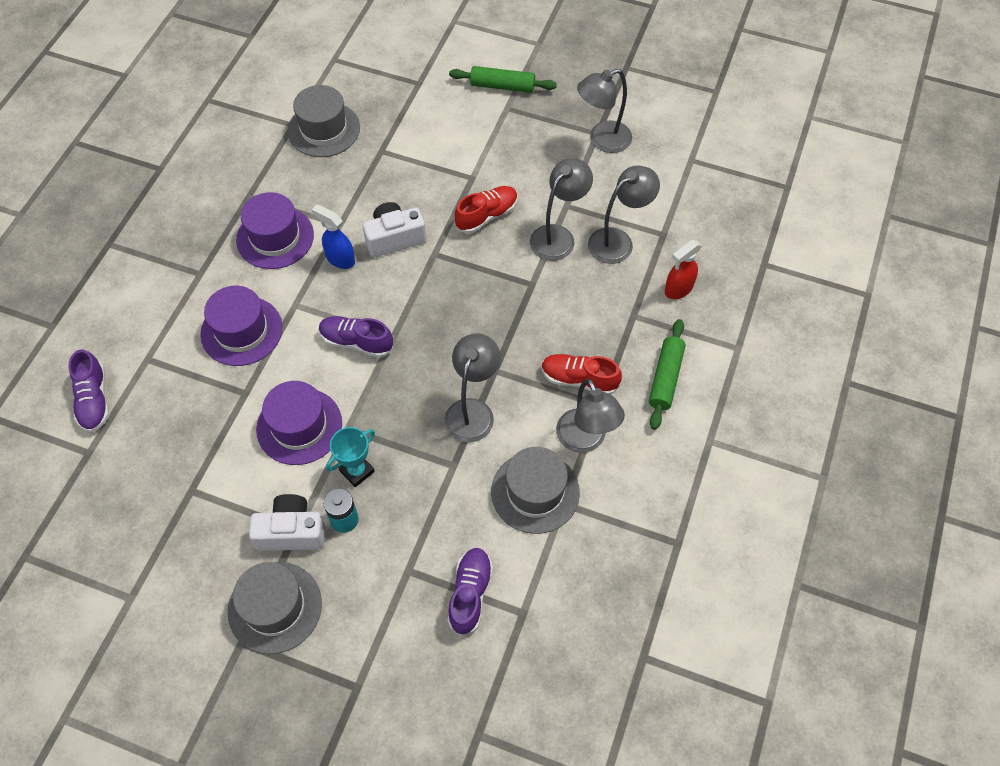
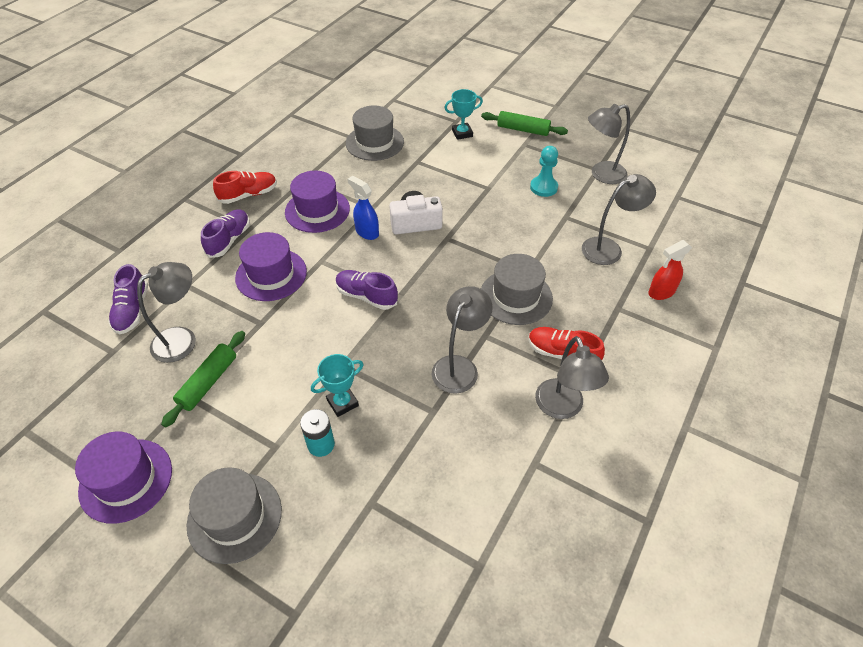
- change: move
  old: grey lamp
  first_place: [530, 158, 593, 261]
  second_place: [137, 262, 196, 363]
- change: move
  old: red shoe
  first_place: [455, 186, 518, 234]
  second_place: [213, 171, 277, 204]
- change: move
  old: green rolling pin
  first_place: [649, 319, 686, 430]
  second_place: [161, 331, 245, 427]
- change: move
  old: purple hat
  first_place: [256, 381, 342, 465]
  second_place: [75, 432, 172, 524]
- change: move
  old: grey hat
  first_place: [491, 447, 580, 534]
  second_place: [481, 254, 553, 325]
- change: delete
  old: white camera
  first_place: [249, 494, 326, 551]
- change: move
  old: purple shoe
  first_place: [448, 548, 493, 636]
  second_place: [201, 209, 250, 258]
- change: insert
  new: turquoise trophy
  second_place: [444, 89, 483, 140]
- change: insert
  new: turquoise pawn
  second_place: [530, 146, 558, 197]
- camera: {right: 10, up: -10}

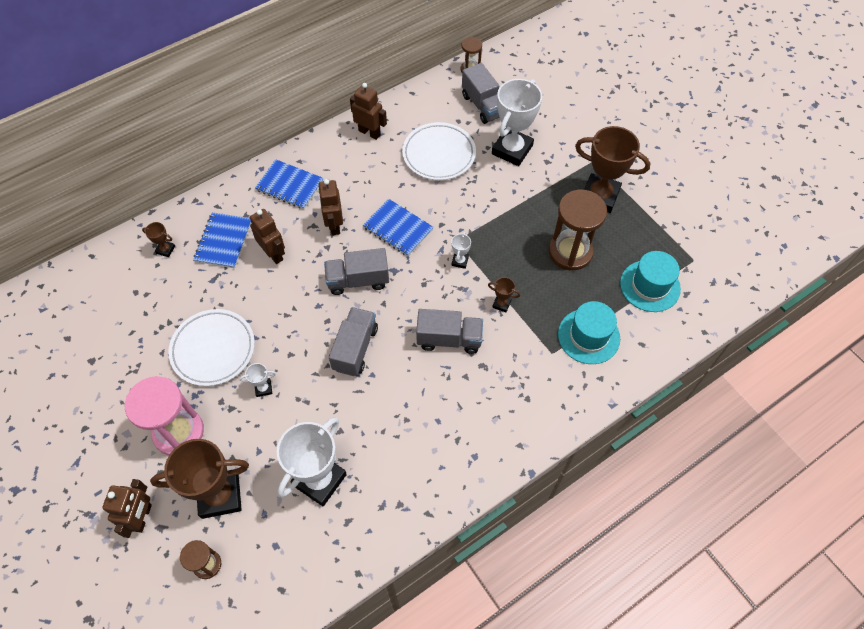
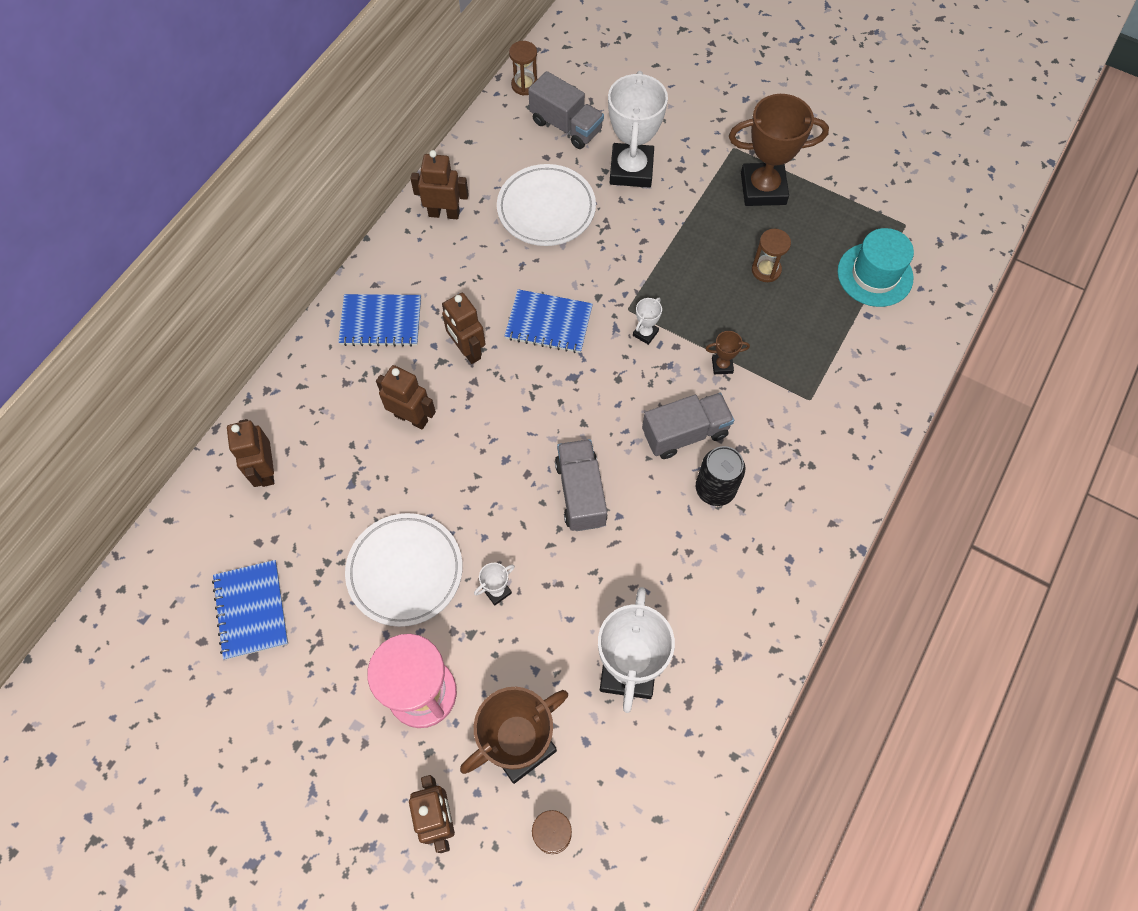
- change: resize
  old: brown hourglass
  first_place: [548, 190, 607, 270]
  second_place: [752, 229, 791, 282]
  factor: 0.52
- change: move
  old: blue notebook
  first_place: [193, 212, 251, 268]
  second_place: [212, 560, 288, 660]
- change: replace
  old: brown trophy
  new: brown robot
  first_place: [142, 222, 175, 257]
  second_place: [227, 419, 274, 487]
- change: rotate
  old: white trophy
  first_place: [451, 232, 471, 269]
  second_place: [633, 297, 662, 345]
  degrees: 45
- change: delete
  old: grey truck
  first_place: [324, 248, 389, 295]
- change: delete
  old: turquoise hat
  first_place: [558, 301, 620, 364]
- change: insert
  new: black can
  second_place: [696, 446, 745, 506]
- camera: {right: -25, up: 5}

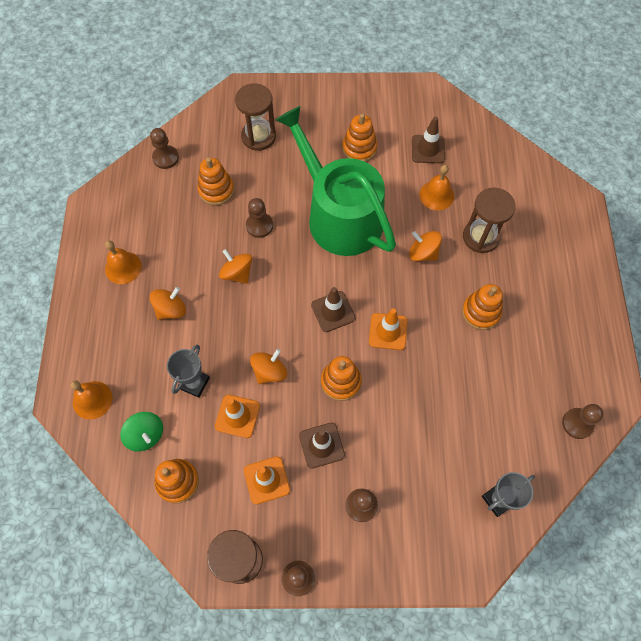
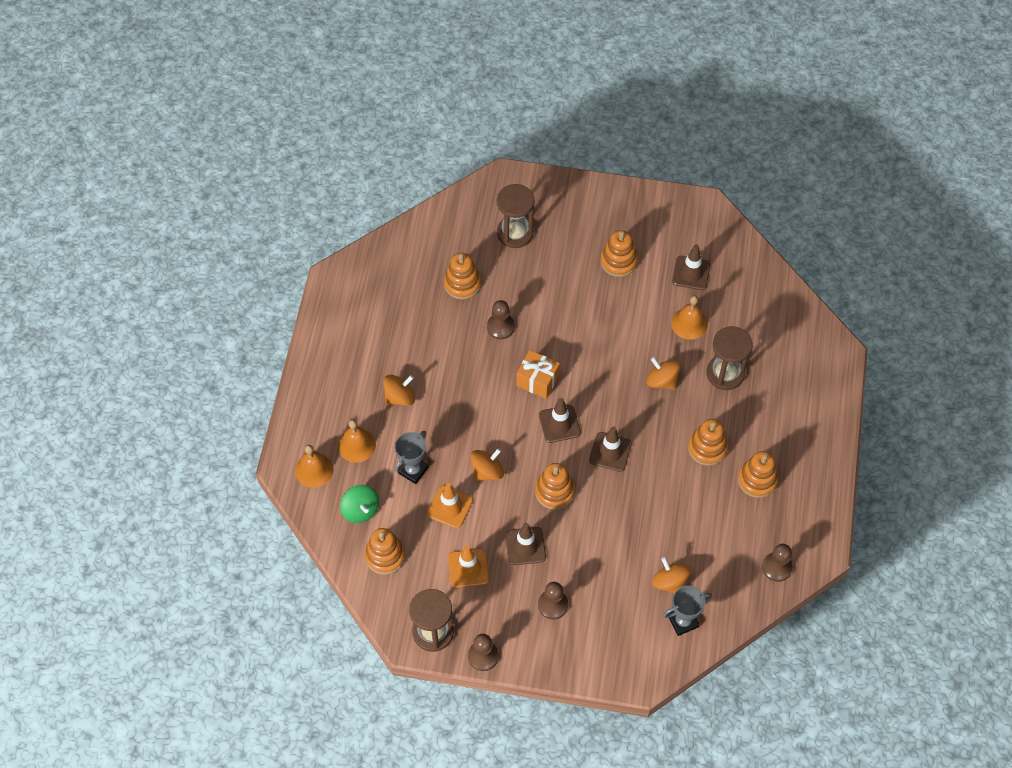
- change: delete
  old: green watering can
  first_place: [276, 106, 396, 256]
- change: delete
  old: brown pawn
  first_place: [150, 128, 179, 169]
- change: move
  old: orange bell
  first_place: [105, 240, 142, 284]
  second_place: [338, 419, 376, 463]
- change: move
  old: orange spinning top
  first_place: [219, 249, 252, 284]
  second_place: [652, 557, 691, 593]
- change: recolor
  old: orange traffic cone
  new: brown traffic cone
  first_place: [369, 308, 408, 350]
  second_place: [589, 426, 632, 472]
- change: insert
  new: orange gift
  second_place: [516, 350, 560, 399]
- change: insert
  new: orange stacking toy
  second_place: [738, 451, 778, 498]
- camera: {right: 10, up: -5}

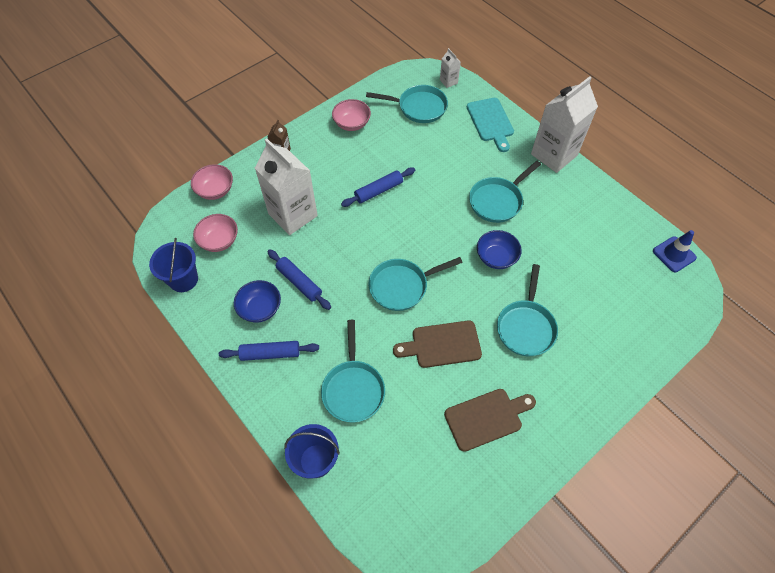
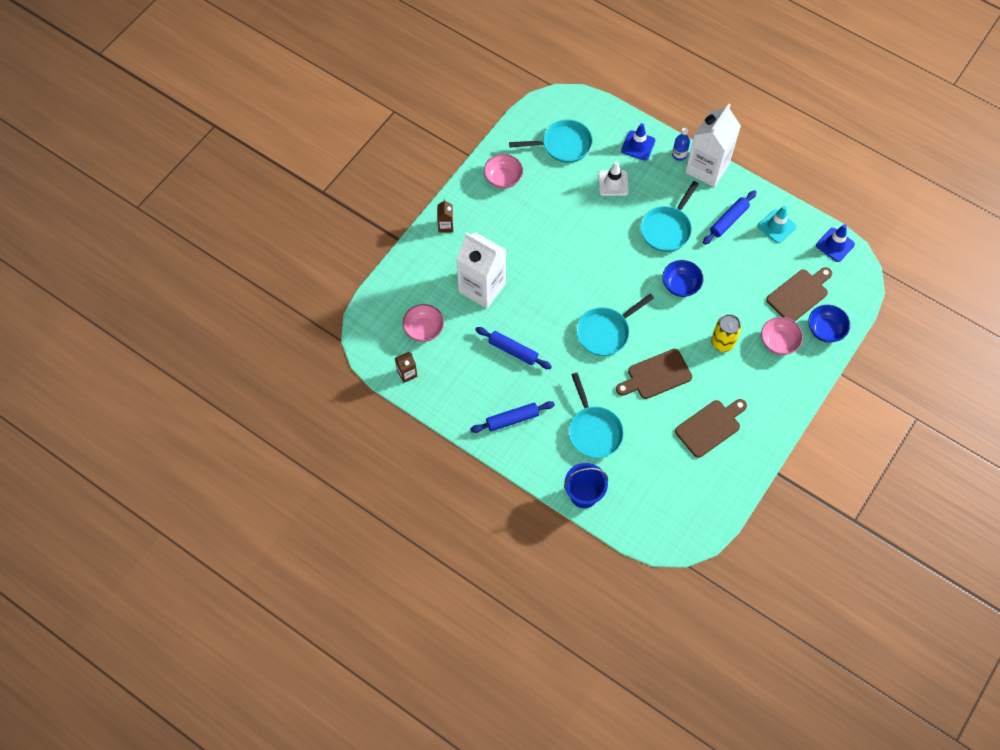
- change: delete
  old: white carton
  first_place: [440, 48, 461, 88]
- change: replace
  old: turquoise cutting board
  new: blue traffic cone
  first_place: [467, 98, 514, 152]
  second_place: [621, 123, 655, 160]
- change: move
  old: pink bowl
  first_place: [191, 164, 233, 200]
  second_place: [761, 317, 803, 355]
- change: move
  old: blue rolling pin
  first_place: [341, 167, 415, 207]
  second_place: [703, 190, 757, 245]
- change: replace
  old: blue bucket
  new: brown carton
  first_place: [149, 238, 198, 292]
  second_place: [395, 352, 417, 383]
- change: replace
  old: turquoise pan
  new: yellow can
  first_place: [497, 264, 558, 356]
  second_place: [711, 314, 741, 352]
- change: move
  old: blue bowl
  first_place: [234, 280, 281, 323]
  second_place: [808, 305, 850, 343]
- change: insert
  new: blue bottle
  second_place: [672, 128, 690, 161]
- change: insert
  new: white traffic cone
  second_place: [598, 161, 629, 196]
- change: insert
  new: turquoise traffic cone
  second_place: [758, 206, 796, 243]
- change: insert
  new: brown cutting board
  second_place: [766, 267, 832, 322]
- camera: {right: -15, up: 5}

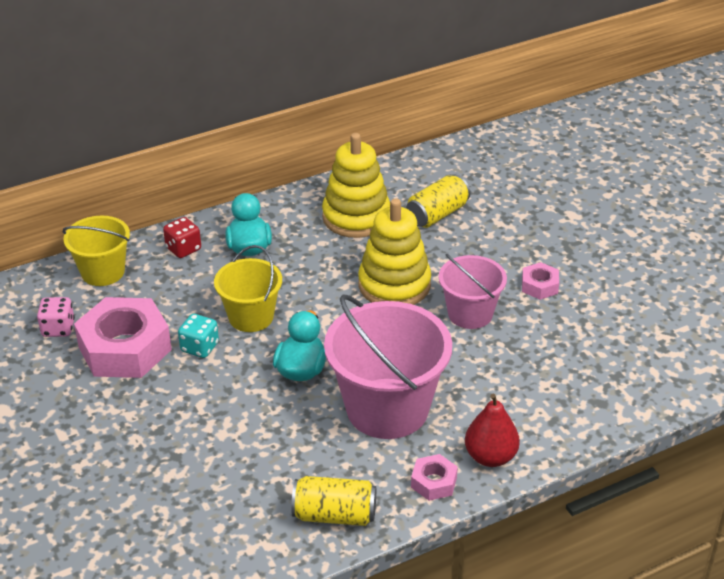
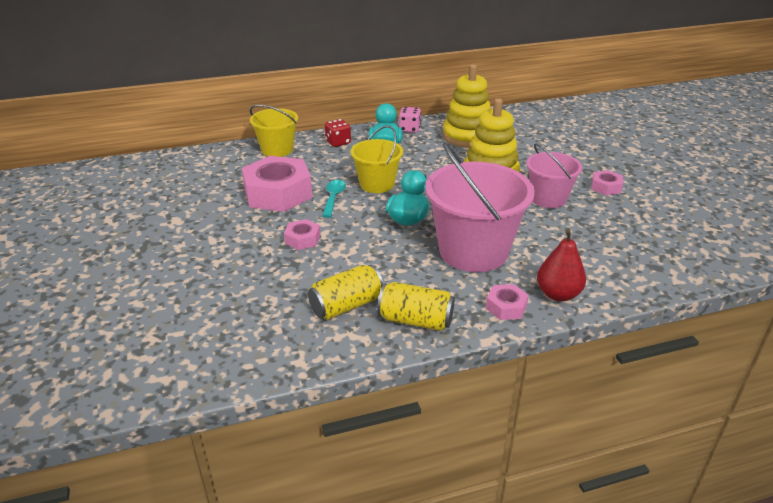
- change: move
  old: yellow can
  first_place: [406, 175, 470, 228]
  second_place: [308, 265, 383, 320]
- change: move
  old: pink dice
  first_place: [37, 297, 75, 337]
  second_place: [399, 107, 421, 133]
- change: replace
  old: turquoise dice
  new: turquoise spoon
  first_place: [178, 314, 219, 358]
  second_place: [322, 180, 346, 218]
- change: insert
  new: pink nut
  second_place: [284, 219, 320, 250]
- camera: {right: 10, up: -5}

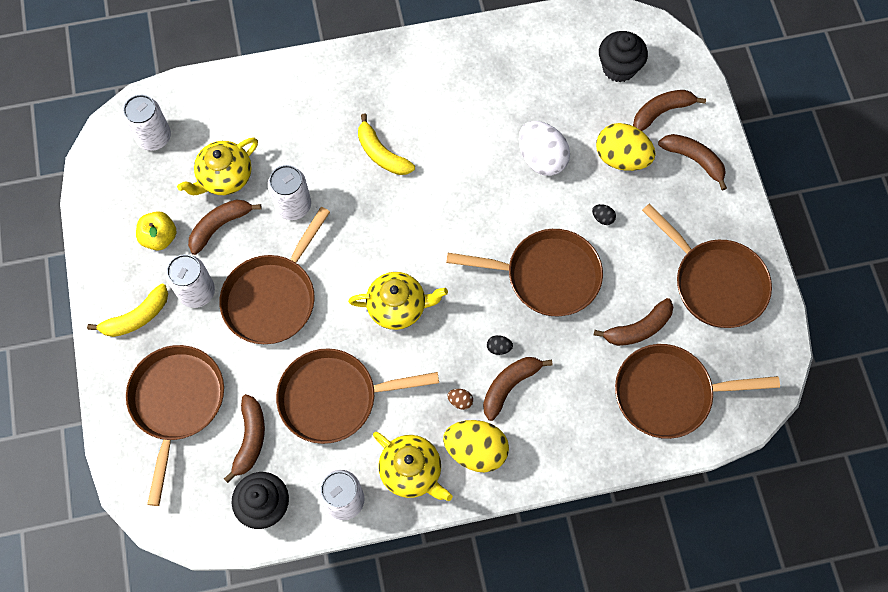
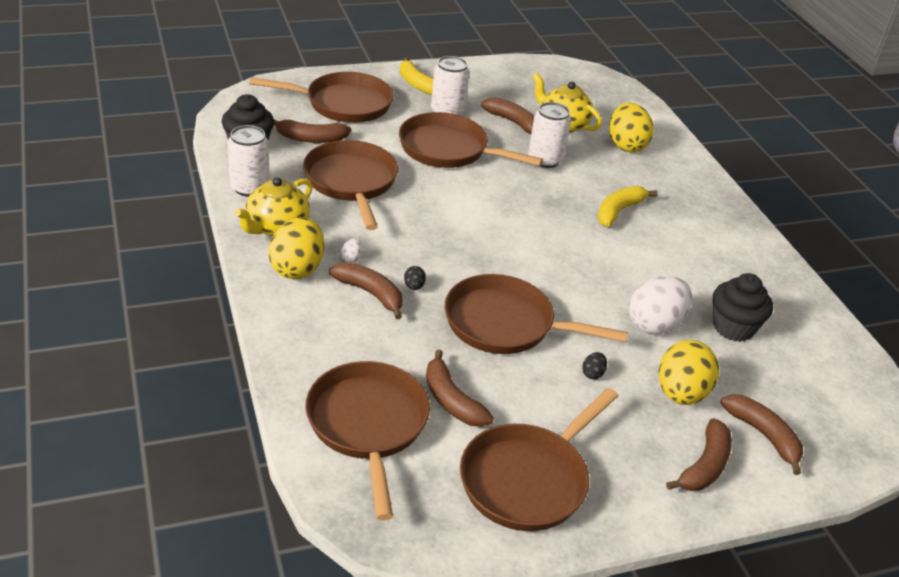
- change: move
  old: black cupcake
  first_place: [599, 31, 648, 82]
  second_place: [713, 273, 773, 342]
- change: delete
  old: white can
  first_place: [123, 95, 171, 151]
- change: delete
  old: yellow apple
  first_place: [136, 211, 177, 250]
- change: rotate
  old: brown pan
  first_place: [446, 229, 603, 316]
  second_place: [445, 274, 628, 354]
  degrees: 105
- change: delete
  old: yellow teapot
  first_place: [348, 272, 448, 330]
- change: recolor
  old: brown egg
  new: white egg
  first_place: [447, 389, 473, 410]
  second_place: [341, 239, 363, 263]
- change: insert
  new: yellow egg
  second_place: [609, 103, 654, 152]
- camera: {right: 80, up: -30}

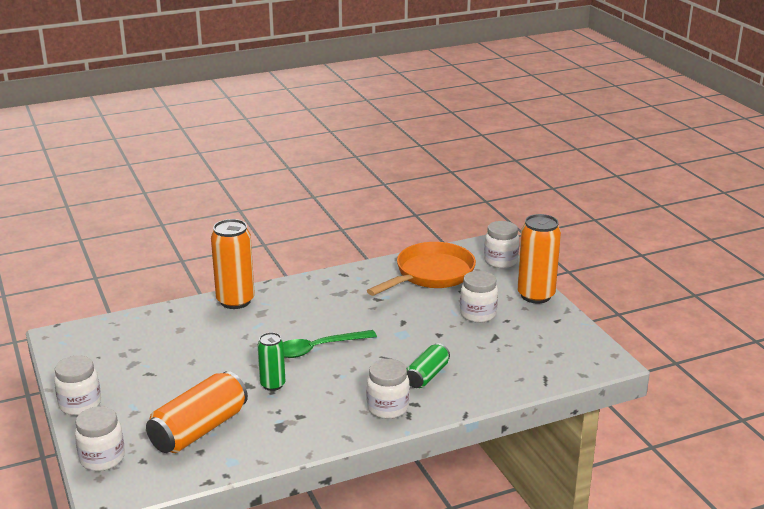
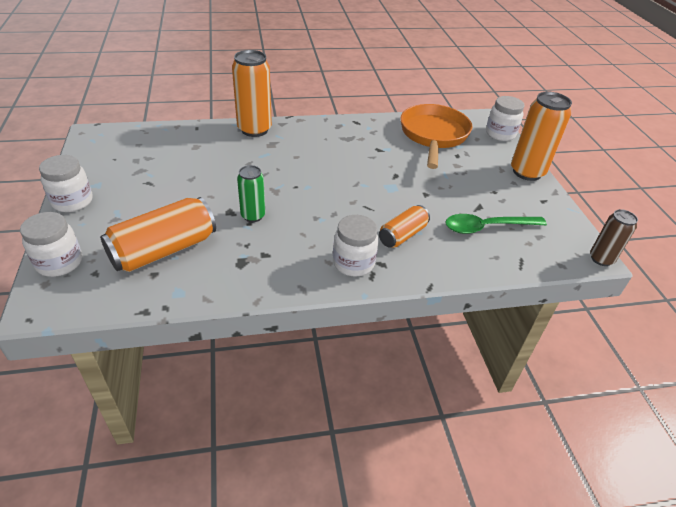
- change: rotate
  old: orange pan
  first_place: [367, 242, 476, 296]
  second_place: [401, 104, 472, 169]
  degrees: -45
- change: delete
  old: white jar
  first_place: [460, 271, 498, 323]
- change: move
  old: green spoon
  first_place: [283, 330, 377, 358]
  second_place: [445, 214, 547, 234]
- change: recolor
  old: green can
  new: orange can
  first_place: [407, 343, 450, 388]
  second_place: [379, 205, 430, 248]
- change: insert
  new: brown can
  second_place: [590, 209, 638, 266]
- camera: {right: 10, up: 15}

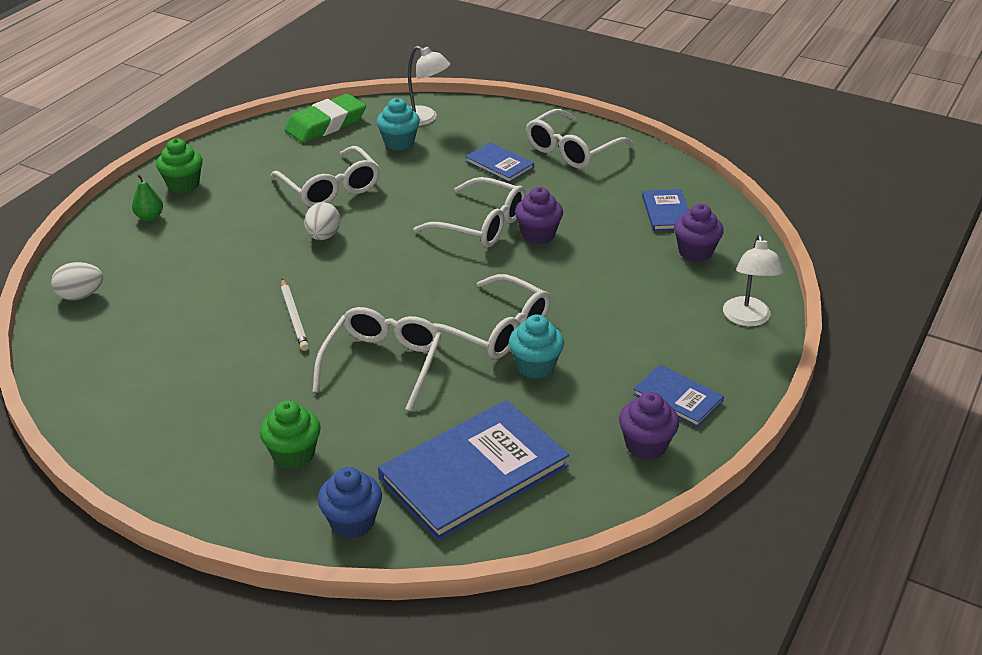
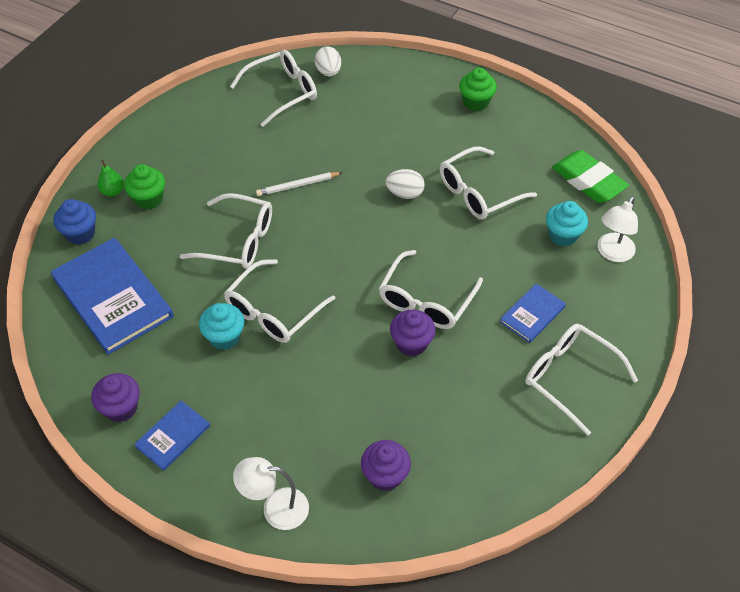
- change: move
  old: green pear
  first_place: [132, 174, 163, 221]
  second_place: [97, 160, 124, 196]
- change: delete
  old: blue book
  first_place: [642, 189, 689, 231]
- change: insert
  new: white glasses
  second_place: [230, 50, 317, 127]
- camera: {right: 90, up: 15}

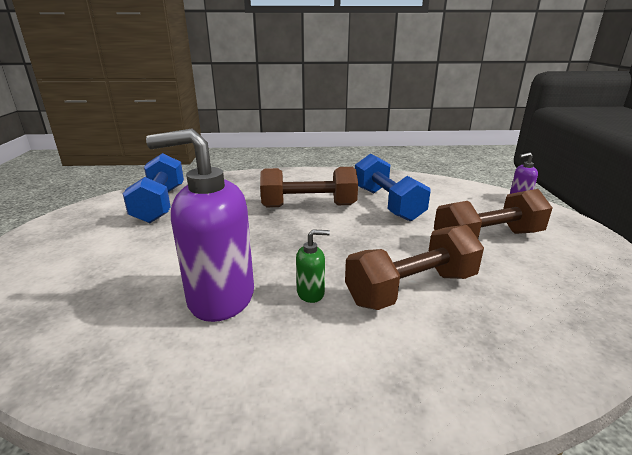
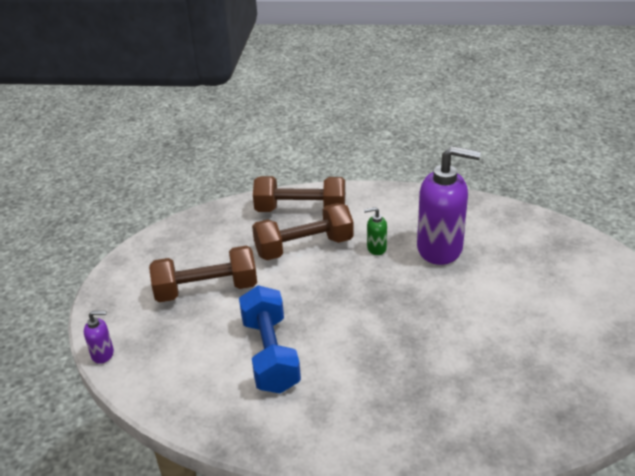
- change: delete
  old: blue dumbbell
  first_place: [123, 153, 184, 223]
- change: move
  old: brown dumbbell
  first_place: [260, 167, 358, 207]
  second_place: [253, 176, 345, 212]
- camera: {right: -170, up: 10}

